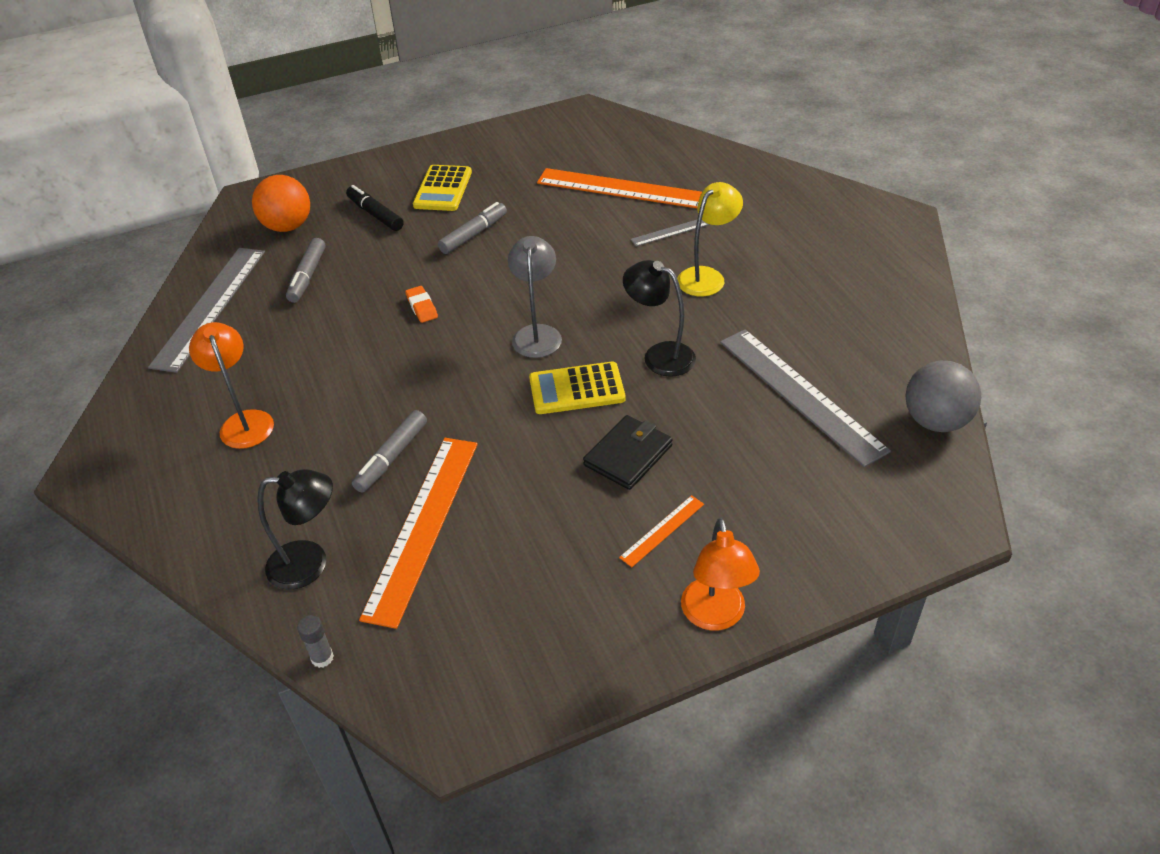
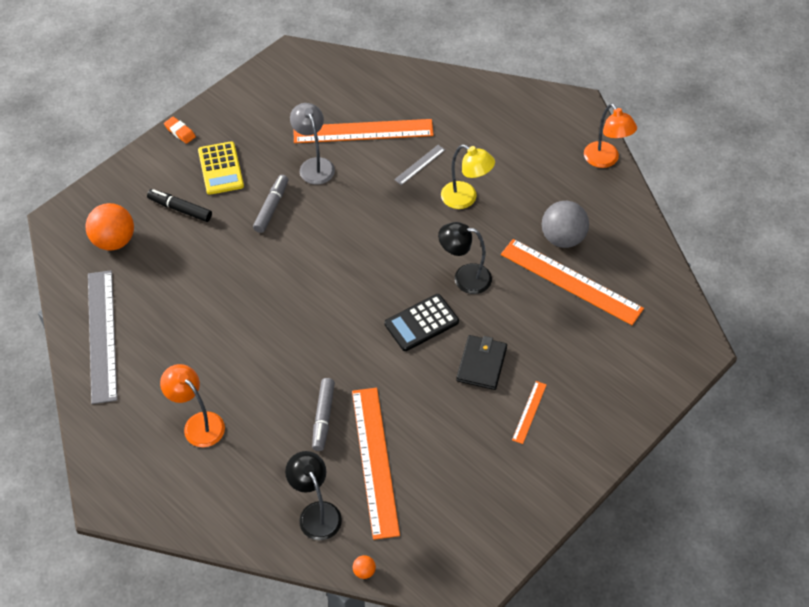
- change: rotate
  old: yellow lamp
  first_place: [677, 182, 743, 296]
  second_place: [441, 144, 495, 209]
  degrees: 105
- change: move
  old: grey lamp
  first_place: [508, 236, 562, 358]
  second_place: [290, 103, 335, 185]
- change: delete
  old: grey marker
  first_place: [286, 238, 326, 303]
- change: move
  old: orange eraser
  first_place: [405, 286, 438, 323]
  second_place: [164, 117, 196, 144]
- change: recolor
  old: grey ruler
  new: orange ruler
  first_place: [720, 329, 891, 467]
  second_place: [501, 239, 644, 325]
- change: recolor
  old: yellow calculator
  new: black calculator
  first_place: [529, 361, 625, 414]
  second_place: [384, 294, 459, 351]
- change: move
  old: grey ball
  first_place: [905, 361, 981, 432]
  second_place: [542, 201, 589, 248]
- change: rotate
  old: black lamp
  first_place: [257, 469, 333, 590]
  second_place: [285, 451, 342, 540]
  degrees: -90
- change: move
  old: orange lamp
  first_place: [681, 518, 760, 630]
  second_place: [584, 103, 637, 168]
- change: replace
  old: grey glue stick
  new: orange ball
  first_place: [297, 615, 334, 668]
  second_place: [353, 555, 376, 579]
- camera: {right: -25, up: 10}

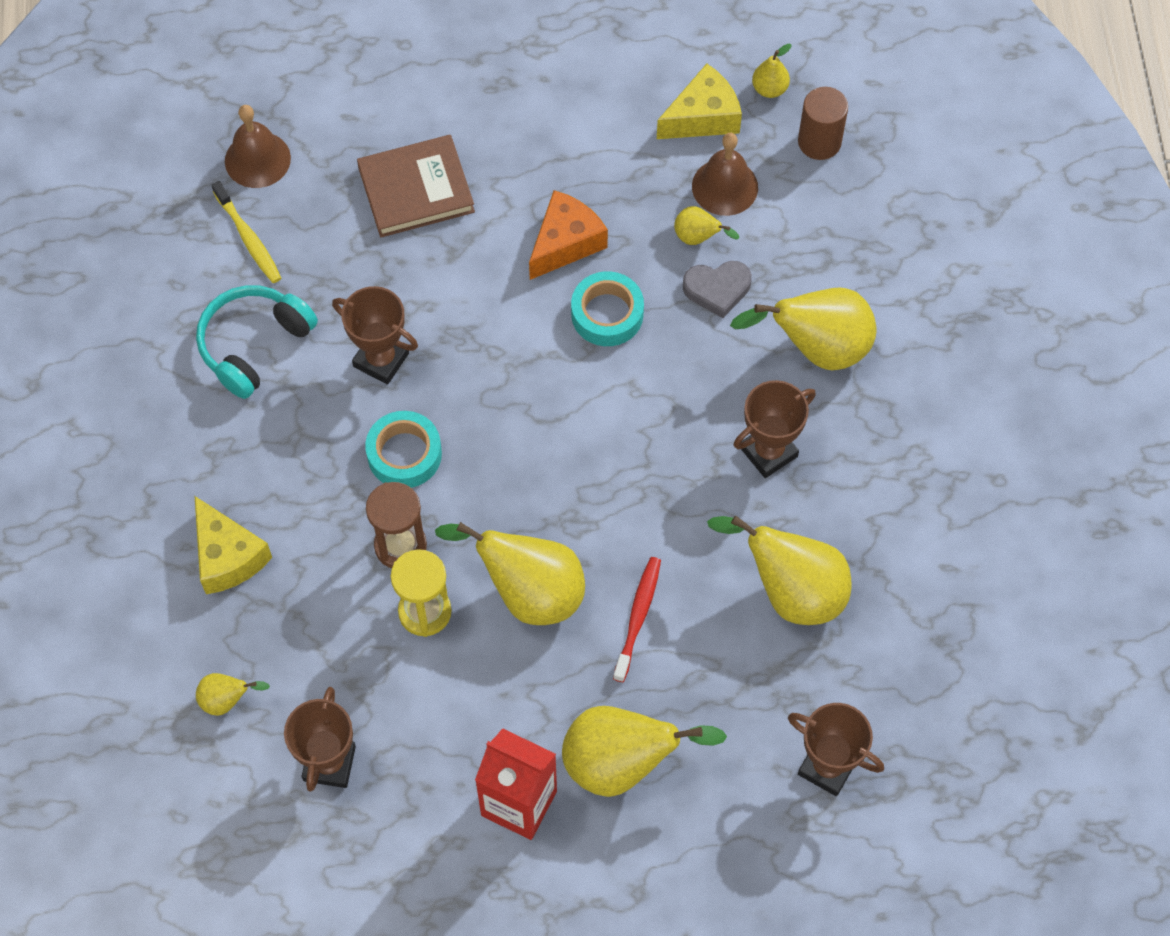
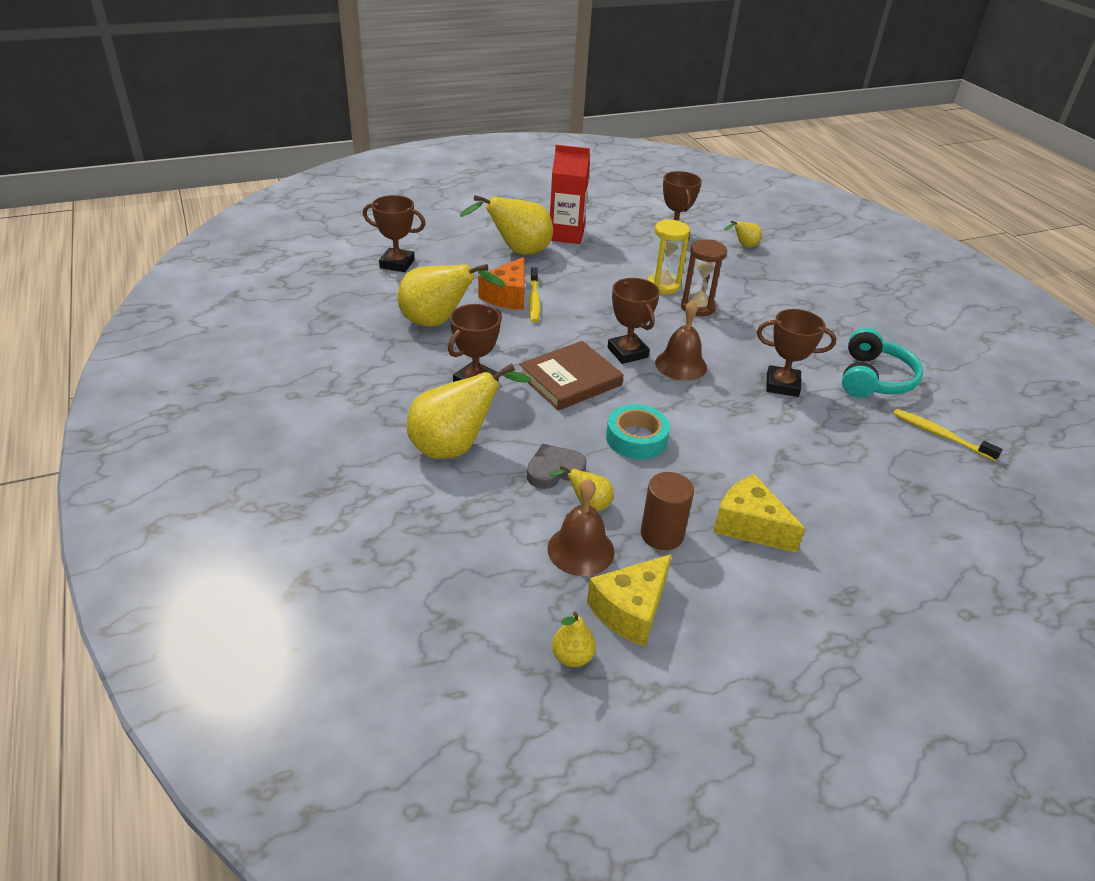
- change: move
  old: brown cylinder
  first_place: [798, 87, 848, 160]
  second_place: [641, 472, 694, 550]
- change: move
  old: brown bell
  first_place: [225, 105, 291, 188]
  second_place: [655, 300, 707, 381]
- change: move
  old: brown book
  first_place: [357, 135, 475, 237]
  second_place: [519, 341, 623, 411]
- change: move
  old: orange cheese
  first_place: [529, 190, 608, 280]
  second_place: [478, 257, 525, 310]
- change: delete
  old: turquoise tape
  first_place: [365, 411, 442, 488]
- change: move
  old: yellow cheese
  first_place: [195, 496, 272, 594]
  second_place: [713, 474, 805, 553]
- change: delete
  old: yellow pear
  first_place: [435, 522, 585, 625]
- change: recolor
  old: red toothbrush
  new: yellow toothbrush
  first_place: [613, 557, 661, 682]
  second_place: [529, 267, 540, 323]
- change: insert
  new: brown trophy
  second_place: [608, 278, 660, 364]
- camera: {right: 160, up: -25}

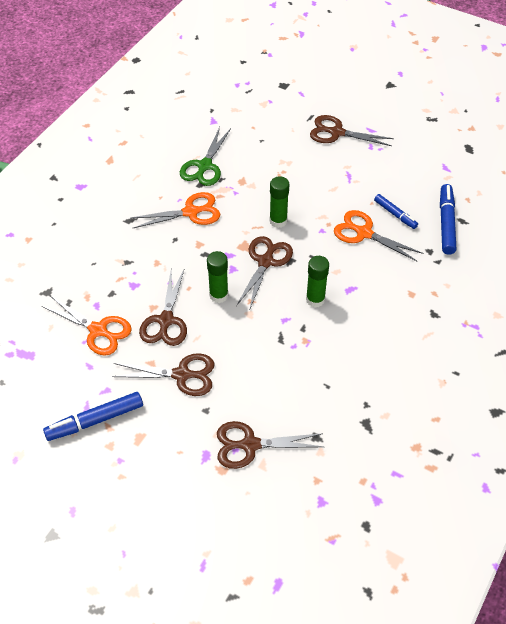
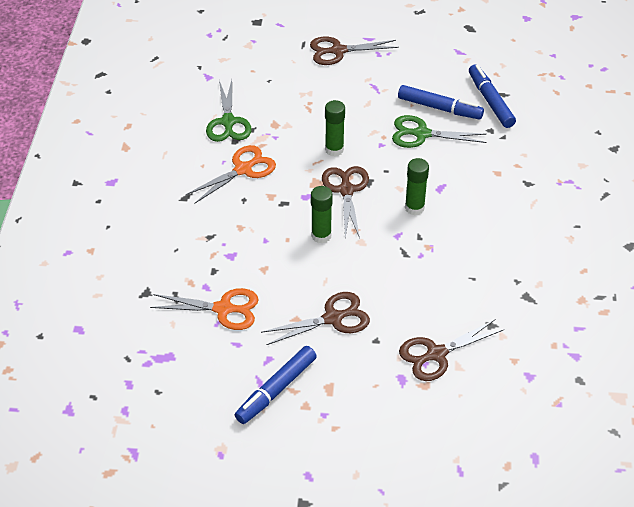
- change: resize
  old: blue marker
  first_place: [374, 194, 418, 229]
  second_place: [398, 85, 484, 119]
  factor: 1.59
- change: recolor
  old: orange scissors
  new: green scissors
  first_place: [334, 210, 423, 262]
  second_place: [392, 115, 487, 148]
- change: delete
  old: brown scissors
  first_place: [139, 268, 187, 346]
- camera: {right: -25, up: -5}

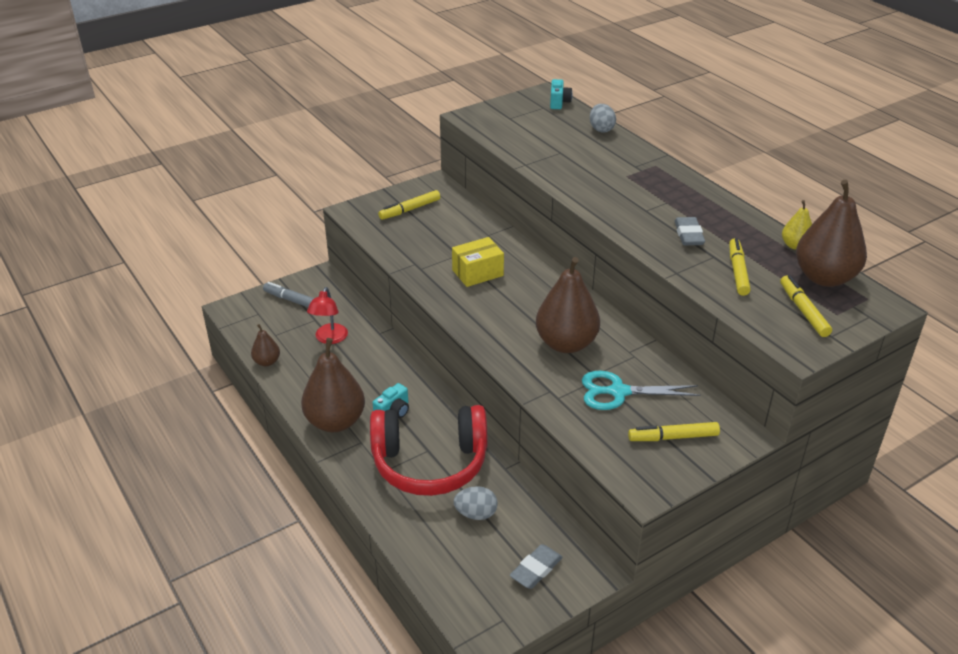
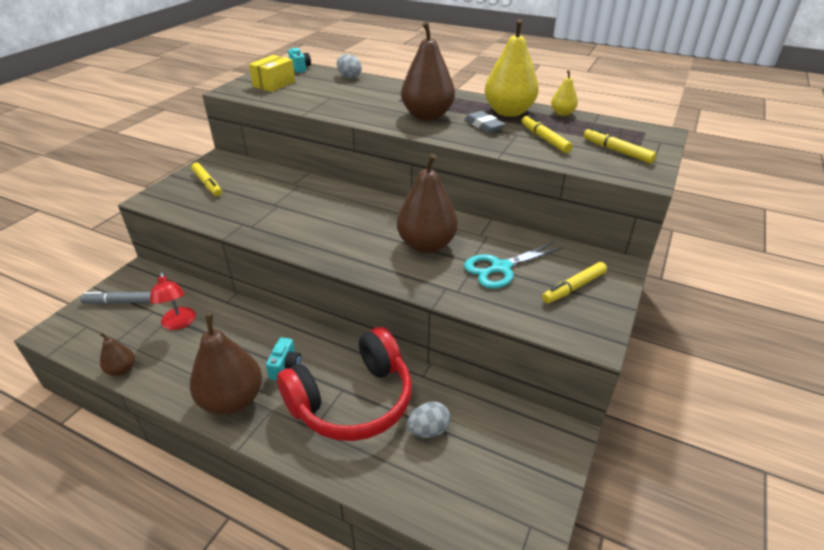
- change: move
  old: brown pear
  first_place: [796, 180, 867, 287]
  second_place: [401, 22, 455, 121]
- change: rotate
  old: yellow marker
  first_place: [378, 190, 440, 220]
  second_place: [191, 163, 222, 196]
  degrees: -60
- change: move
  old: yellow box
  first_place: [452, 237, 504, 287]
  second_place: [249, 55, 295, 92]
- change: delete
  old: grey eraser
  first_place: [510, 544, 563, 589]
- change: insert
  new: yellow pear
  second_place: [485, 19, 539, 117]
- camera: {right: -30, up: 0}

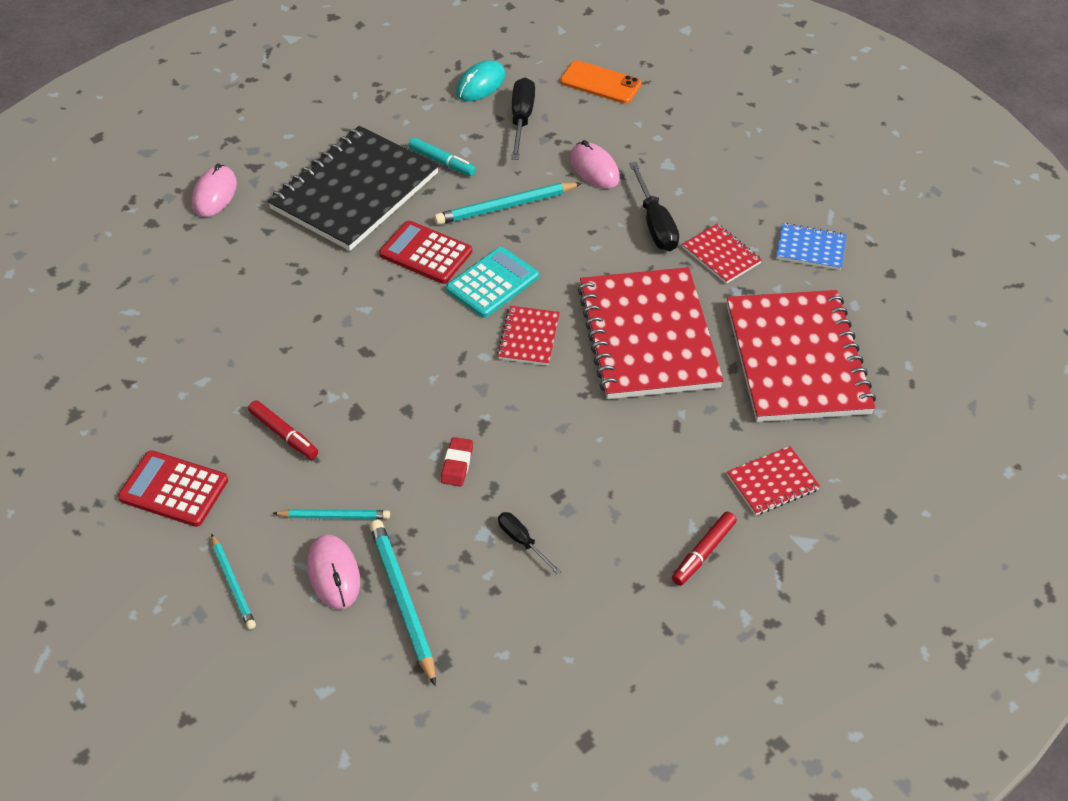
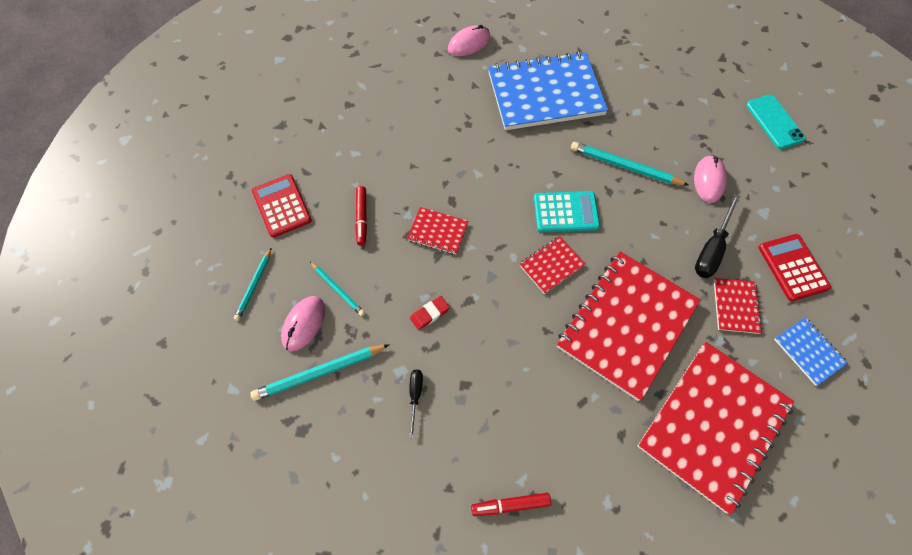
- change: delete
  old: turquoise mouse
  first_place: [456, 60, 505, 101]
- change: recolor
  old: orange phone
  new: turquoise phone
  first_place: [560, 60, 641, 104]
  second_place: [746, 95, 806, 149]
- change: delete
  old: black screwdriver
  first_place: [511, 77, 535, 160]
- change: recolor
  old: black notebook
  new: blue notebook
  first_place: [268, 126, 439, 251]
  second_place: [488, 51, 608, 130]
- change: delete
  old: turquoise marker
  first_place: [408, 138, 476, 176]
- change: move
  old: red calculator
  first_place: [379, 221, 472, 284]
  second_place: [759, 234, 831, 301]
- change: move
  old: red notebook
  first_place: [727, 446, 820, 516]
  second_place: [407, 207, 468, 254]
- change: rotate
  old: turquoise pencil
  first_place: [370, 520, 436, 686]
  second_place: [250, 344, 390, 401]
  degrees: -135
- camera: {right: 45, up: 15}

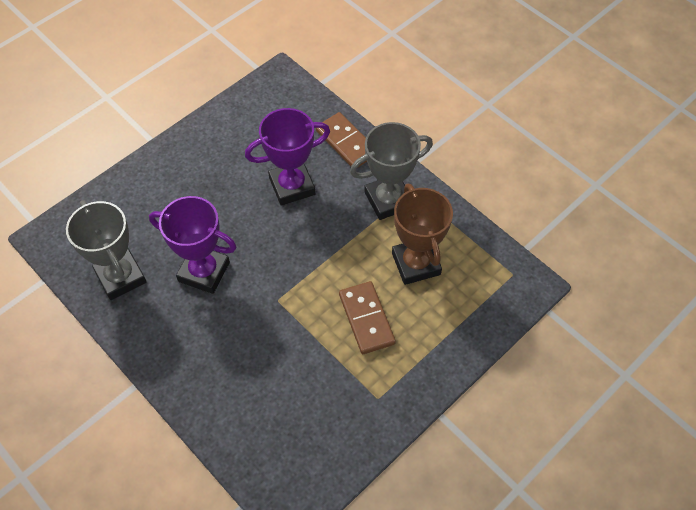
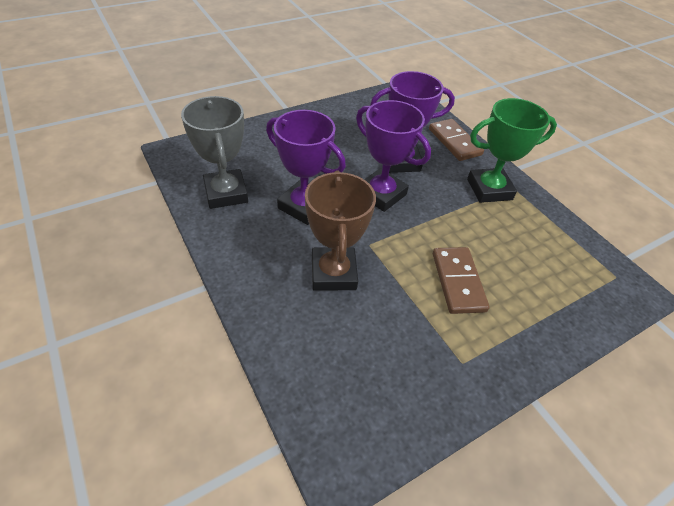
- change: recolor
  old: grey trophy
  new: green trophy
  first_place: [350, 122, 433, 220]
  second_place: [467, 98, 557, 203]
- change: move
  old: brown trophy
  first_place: [392, 184, 453, 285]
  second_place: [305, 170, 376, 291]
- change: insert
  new: purple trophy
  second_place: [356, 100, 431, 212]
- camera: {right: 10, up: -10}

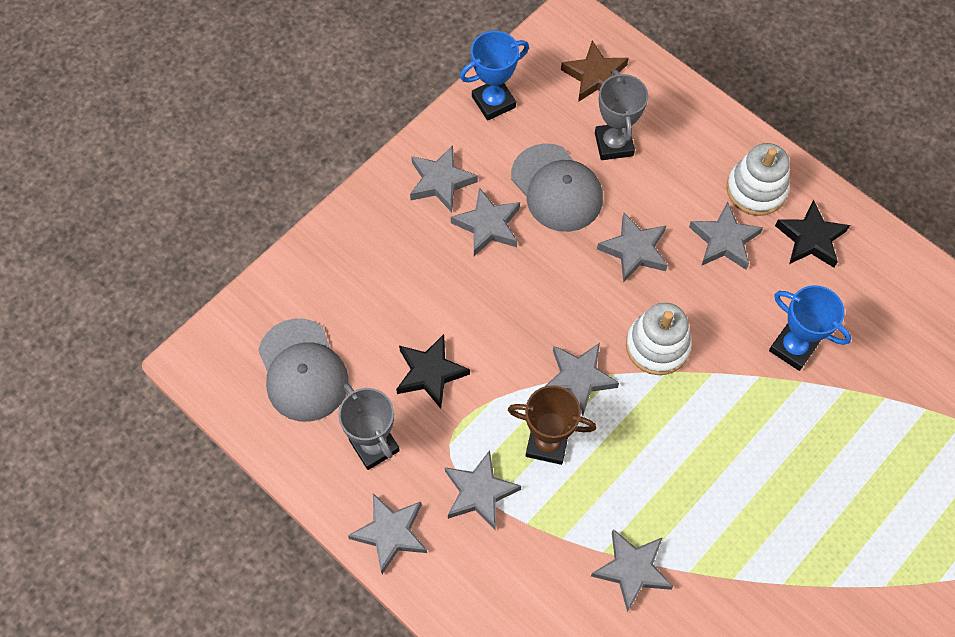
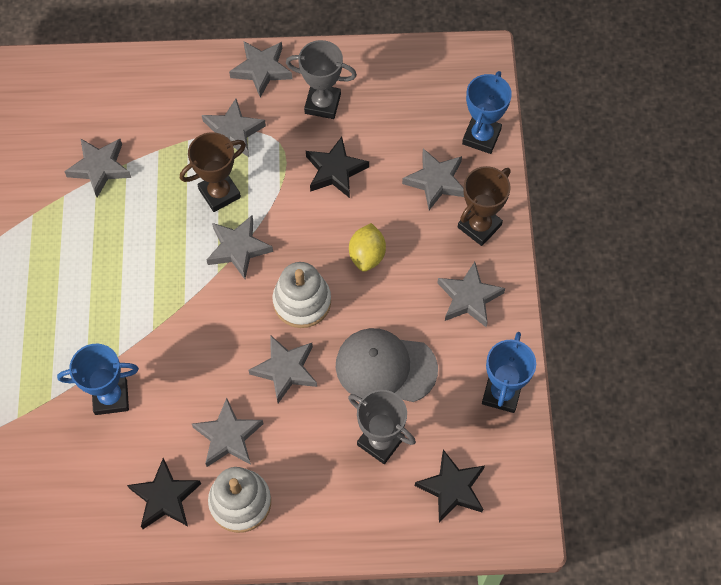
- change: recolor
  old: brown star
  new: black star
  first_place: [561, 41, 629, 102]
  second_place: [415, 450, 485, 523]
- change: move
  old: grey star
  first_place: [451, 187, 520, 256]
  second_place: [402, 149, 464, 210]
- change: move
  old: white stacking toy
  first_place: [626, 303, 692, 375]
  second_place: [273, 262, 331, 328]
- change: delete
  old: grey cap
  first_place: [258, 318, 349, 422]
- change: insert
  new: blue trophy
  second_place: [462, 71, 512, 154]
- change: insert
  new: brown trophy
  second_place: [458, 166, 511, 246]
- change: insert
  new: yellow lemon
  second_place: [349, 223, 386, 272]
- camera: {right: 135, up: 0}

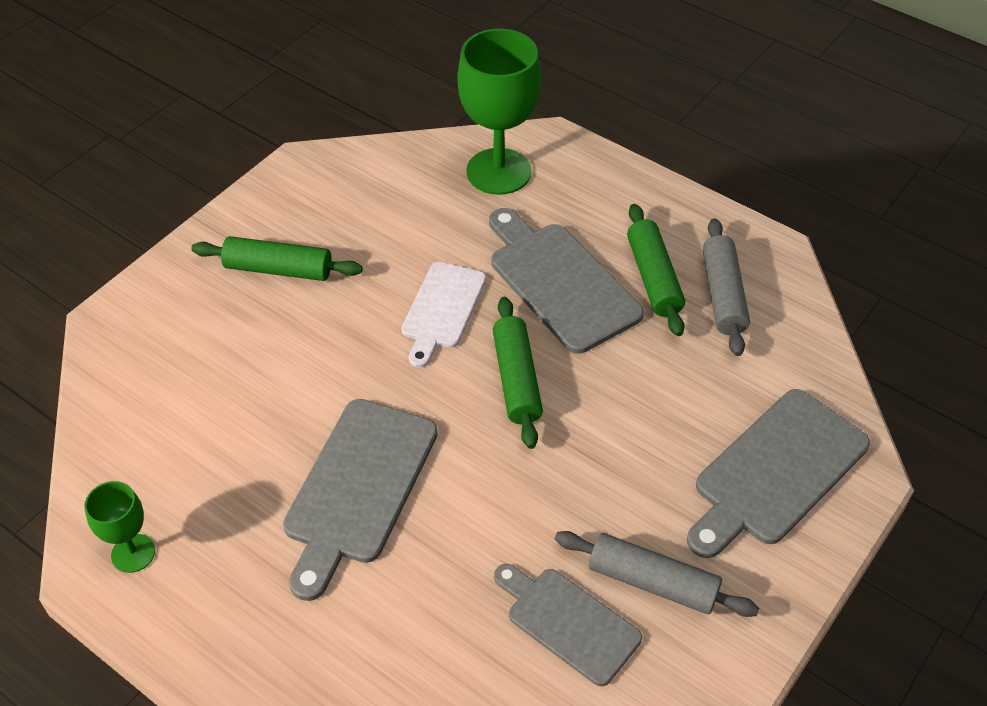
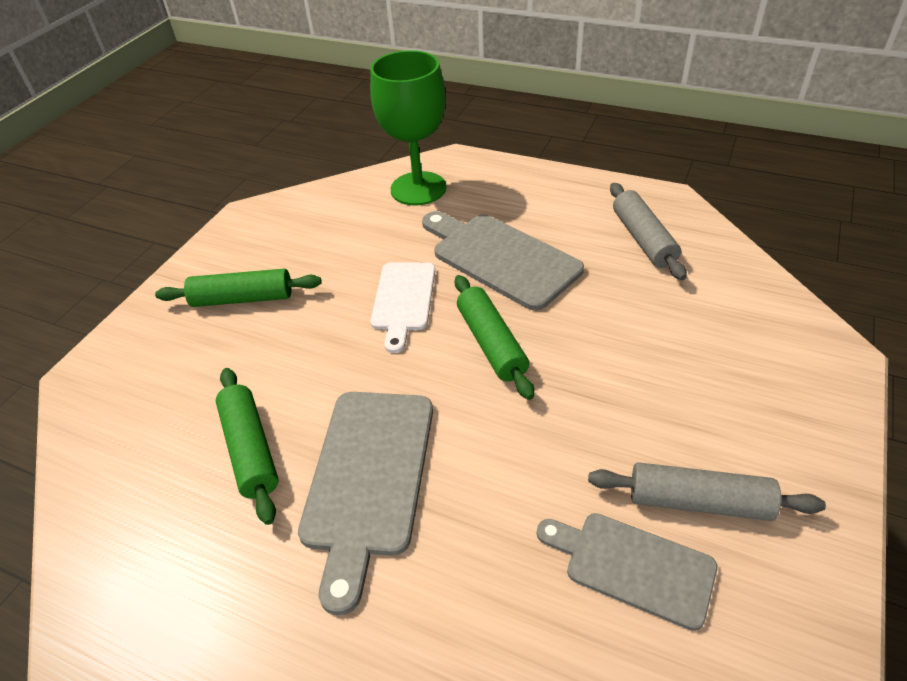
- change: move
  old: green rolling pin
  first_place: [627, 204, 685, 336]
  second_place: [216, 368, 279, 525]
- change: delete
  old: grey cutting board
  first_place: [687, 389, 870, 558]
- change: delete
  old: green goblet
  first_place: [84, 481, 155, 573]
- camera: {right: -10, up: -5}

